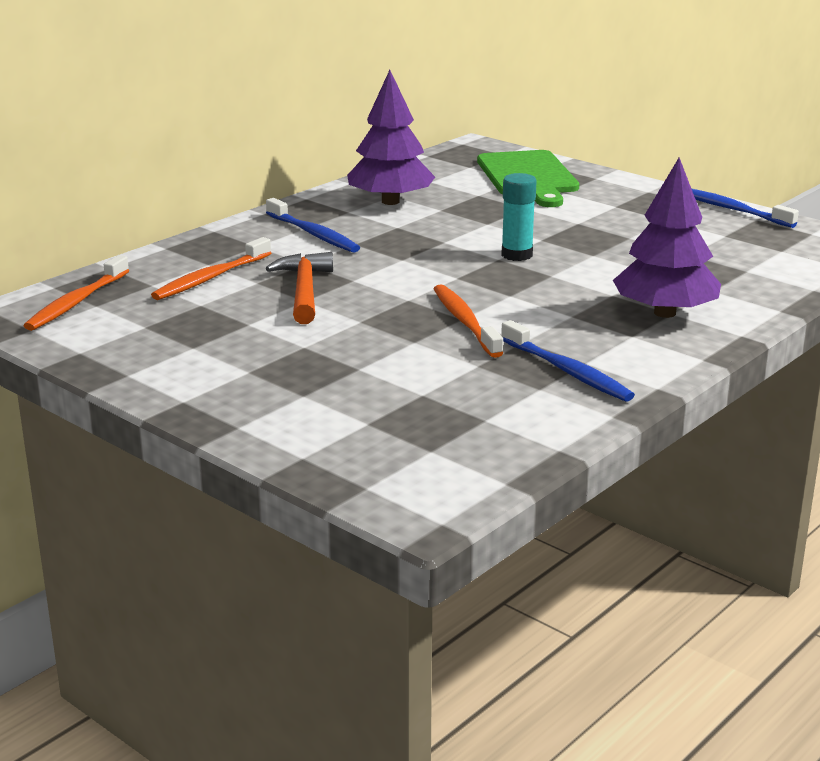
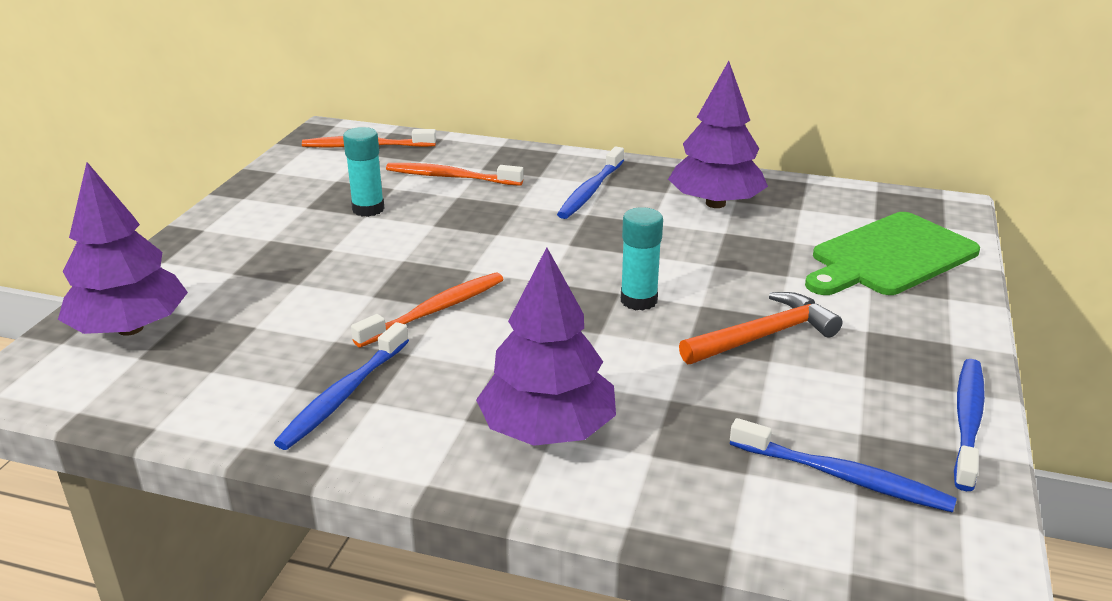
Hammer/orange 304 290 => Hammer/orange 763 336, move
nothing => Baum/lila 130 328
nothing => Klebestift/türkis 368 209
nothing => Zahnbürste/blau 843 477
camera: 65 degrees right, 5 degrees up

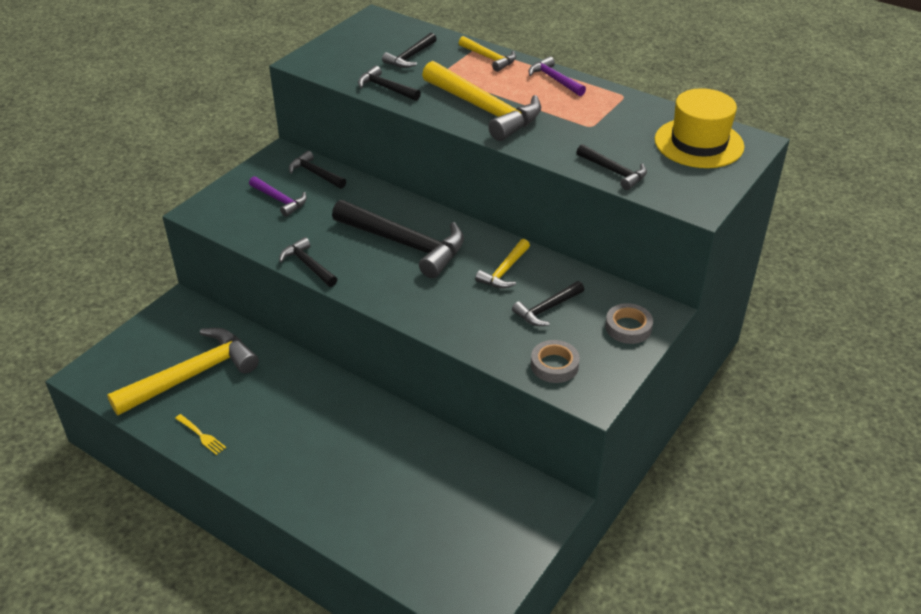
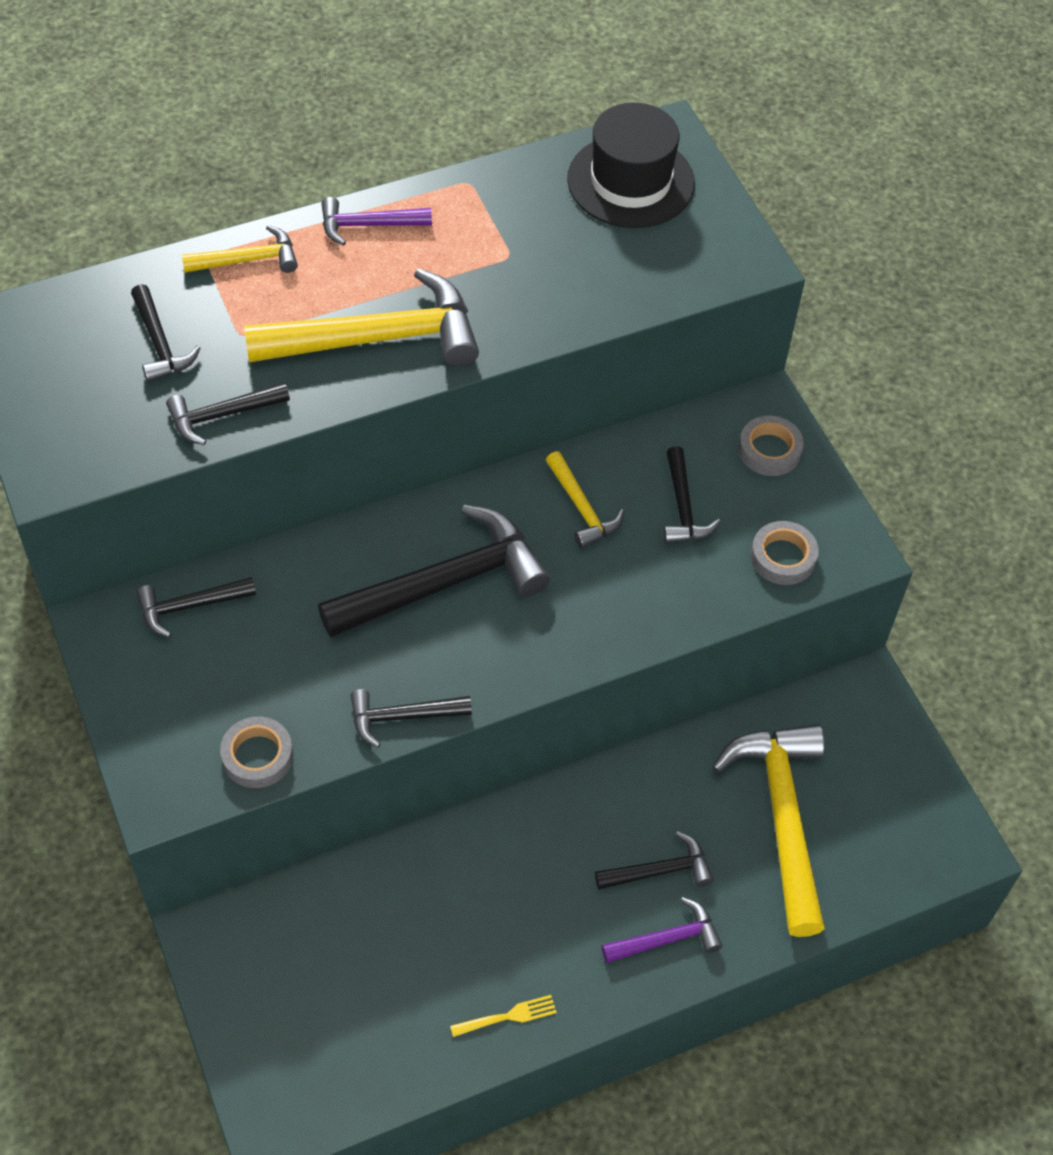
Hammer/gelb 192 375 => Hammer/gelb 782 818, move
Hammer/lila 280 200 => Hammer/lila 666 939, move
Hammer/schwarz 614 172 => Hammer/schwarz 659 871, move
Hut/gelb 698 143 => Hut/schwarz 630 181
nothing => Klebeband/grau 257 756
camera: 60 degrees left, 15 degrees up

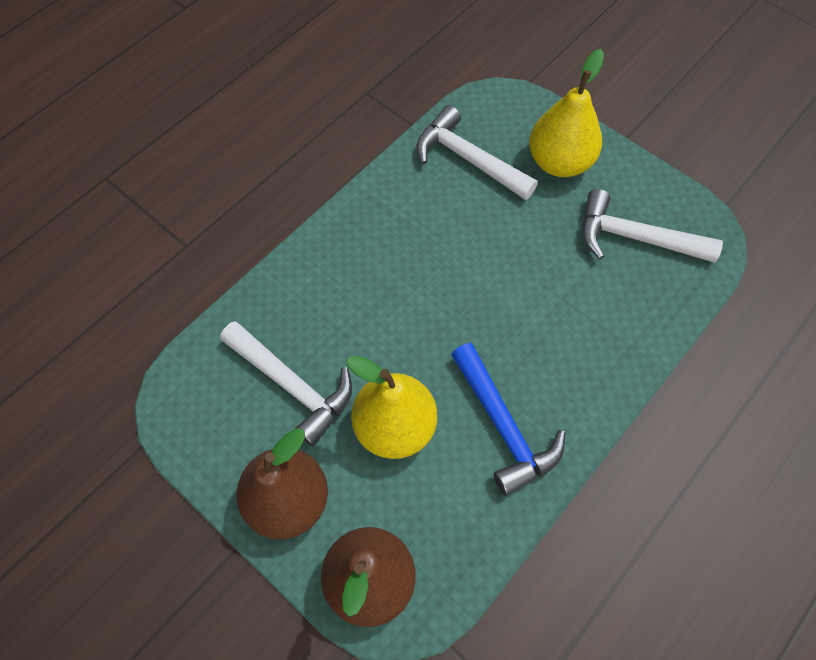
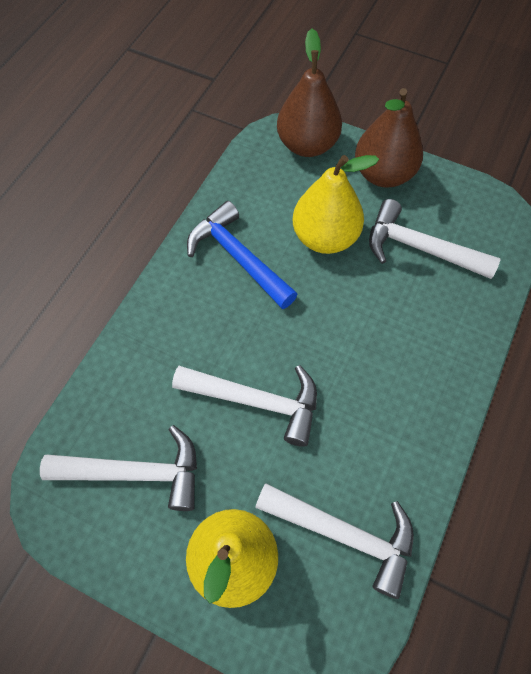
nothing => Hammer/weiß 256 401
camera: 165 degrees right, 0 degrees up

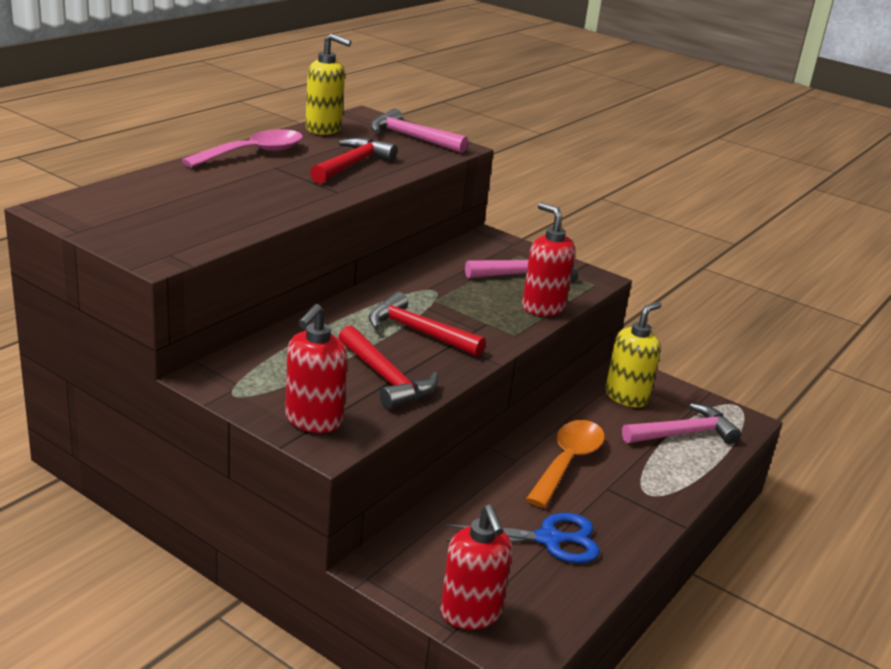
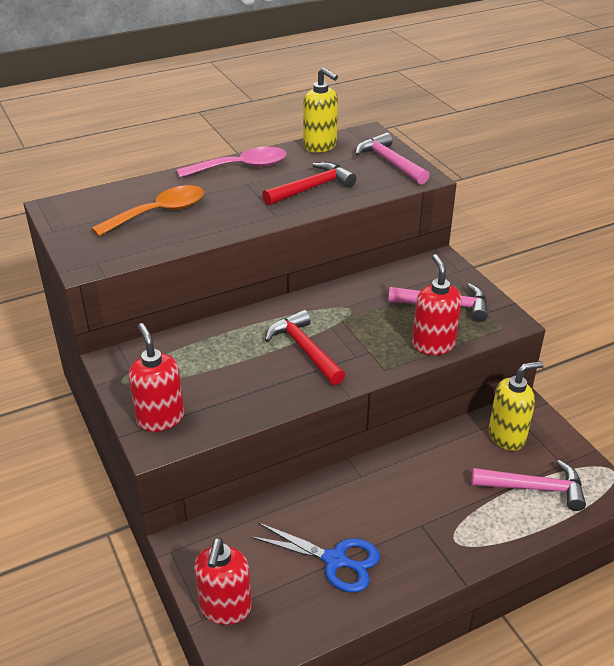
Seifenspender/rot 313 420 => Seifenspender/rot 160 418, 105 degrees clockwise
Hammer/rot 385 378 => nothing
Löffel/orange 567 462 => Löffel/orange 159 213, move
camera: 30 degrees right, 10 degrees up

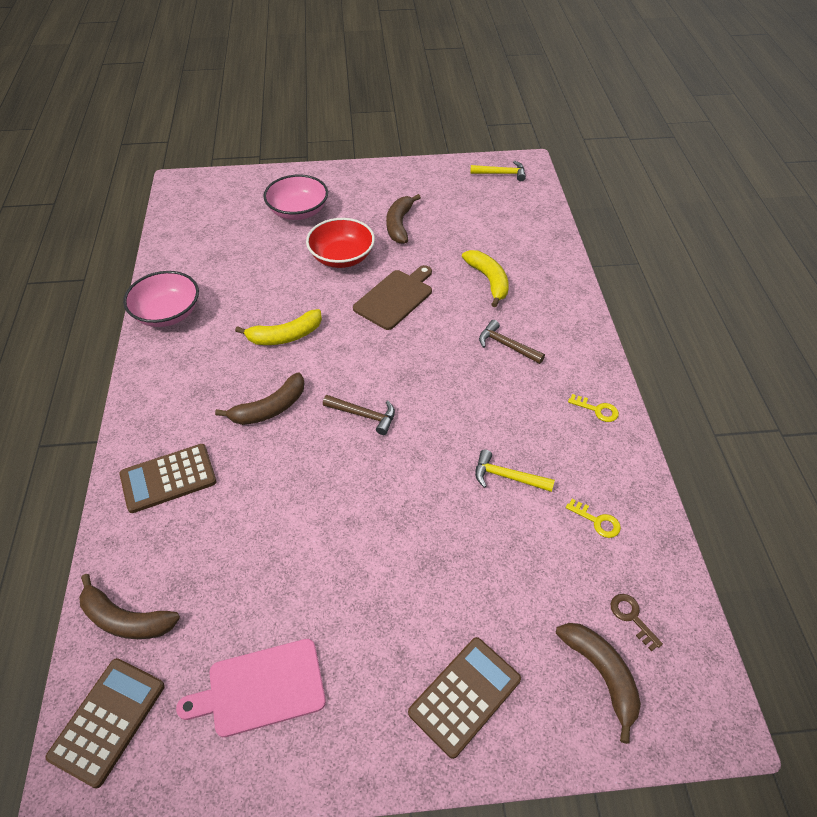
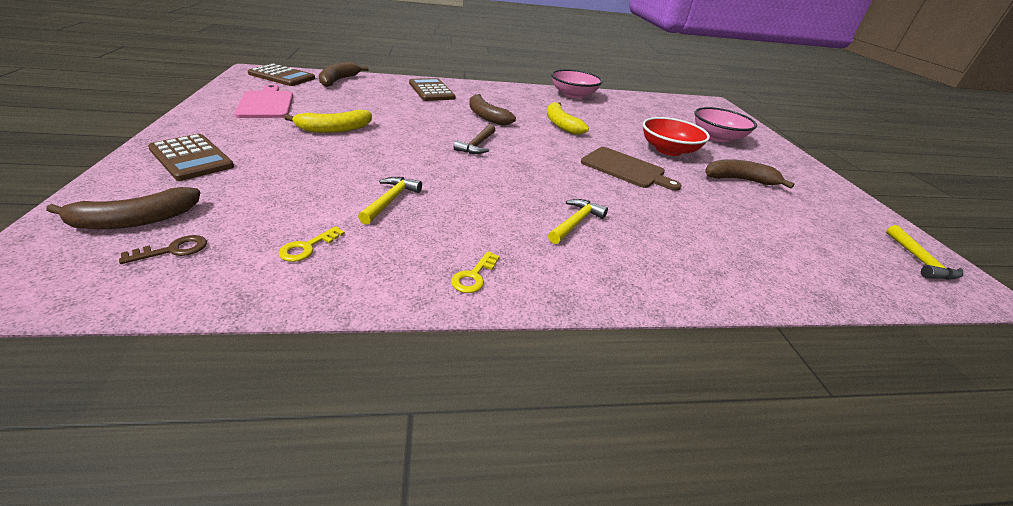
Banane/gelb 488 280 => Banane/gelb 334 129, move
Hammer/braun 506 345 => Hammer/gelb 575 223
camera: 85 degrees right, 15 degrees down

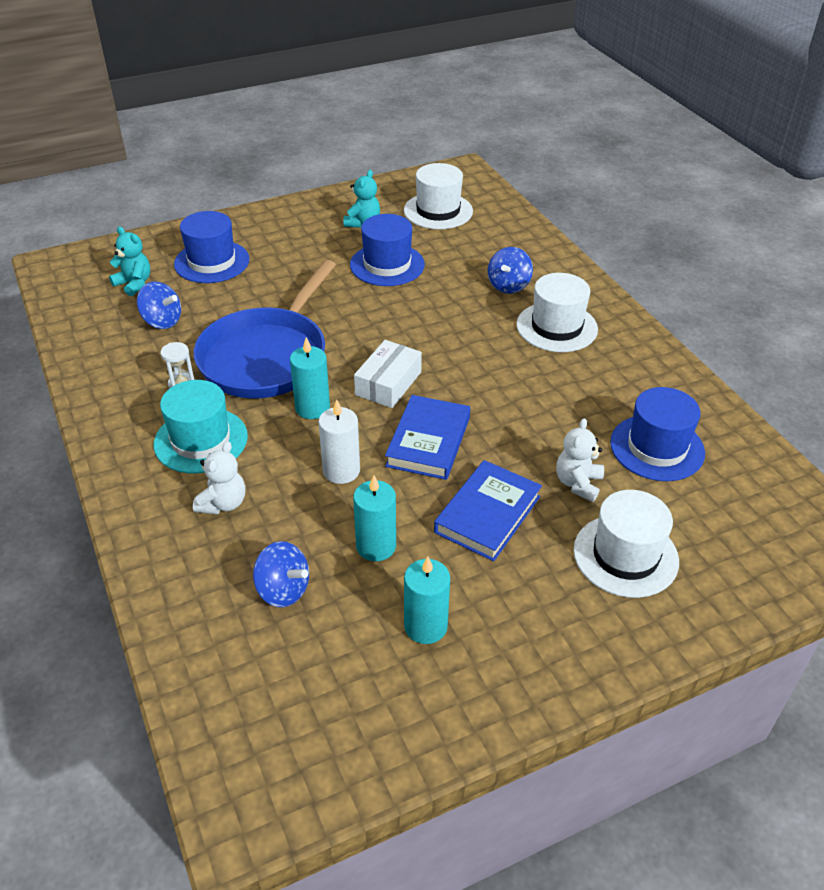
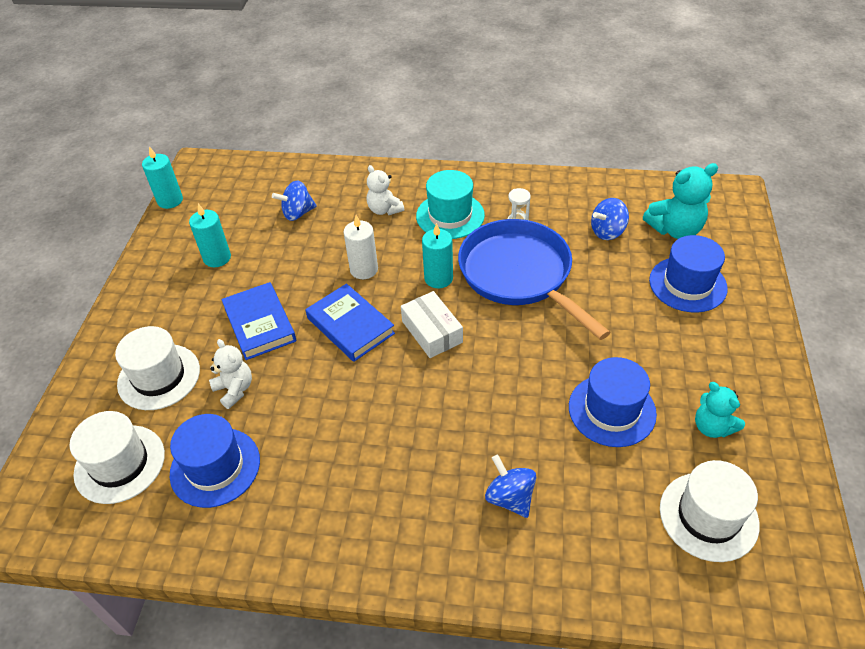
Teddybär/türkis 134 284 => Teddybär/türkis 675 229, x1.54
Kerze/türkis 376 546 => Kerze/türkis 170 200, move
Hut/weiß 556 327 => Hut/weiß 120 464, move
camera: 125 degrees right, 5 degrees up

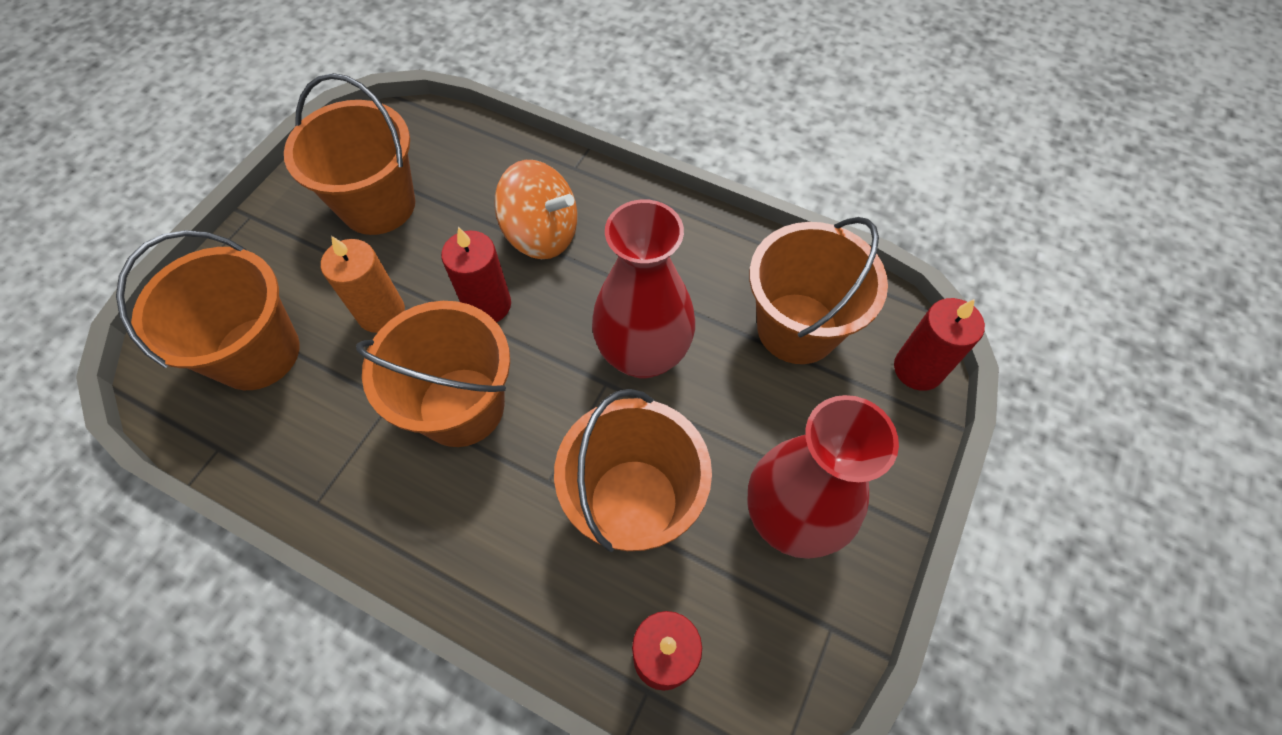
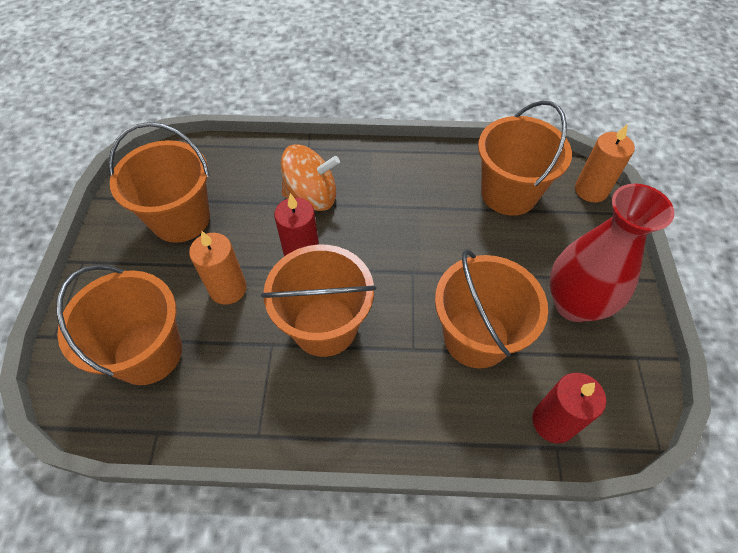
Vase/rot 643 355 => nothing
Kerze/rot 918 369 => Kerze/orange 591 190
camera: 25 degrees left, 5 degrees down

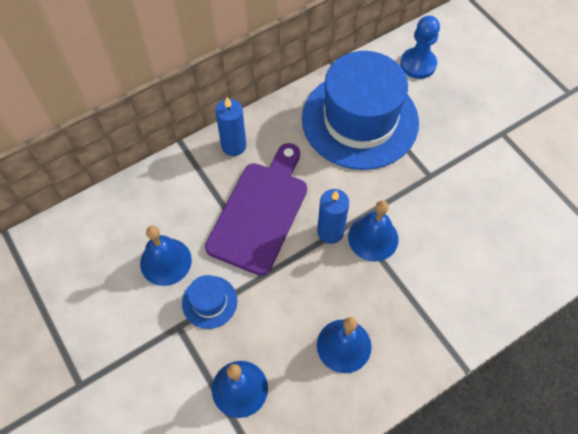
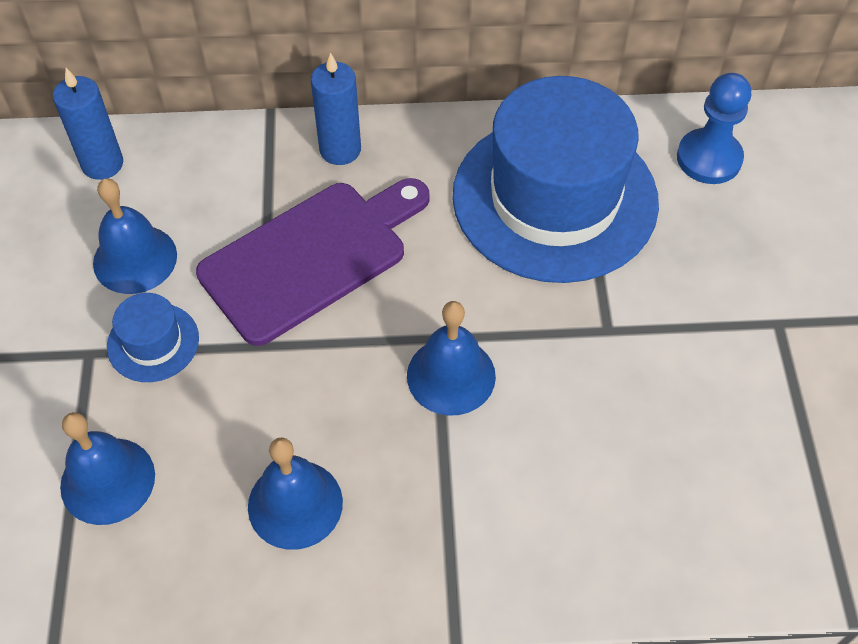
Kerze/blau 330 232 => Kerze/blau 102 164, move
camera: 30 degrees right, 5 degrees down

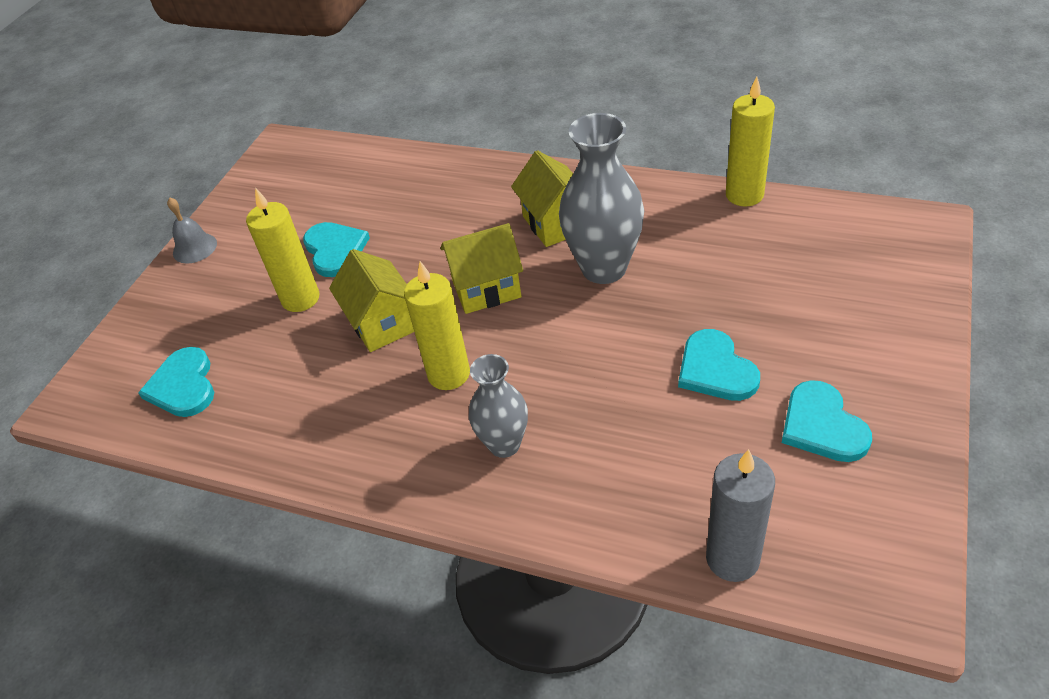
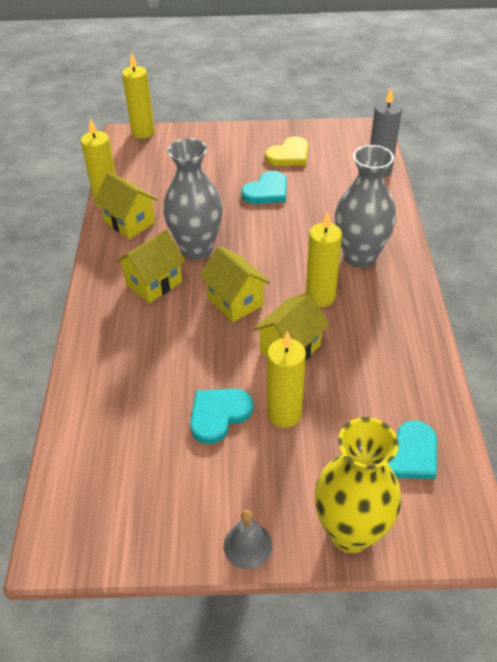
Vase/grau 504 444 => Vase/grau 359 257, x1.64
Herz/türkis 822 425 => Herz/gelb 289 154
nothing => Haus/gelb 130 222
nothing => Kerze/gelb 143 132
nothing => Vase/gelb 350 532
camera: 115 degrees left, 0 degrees up

